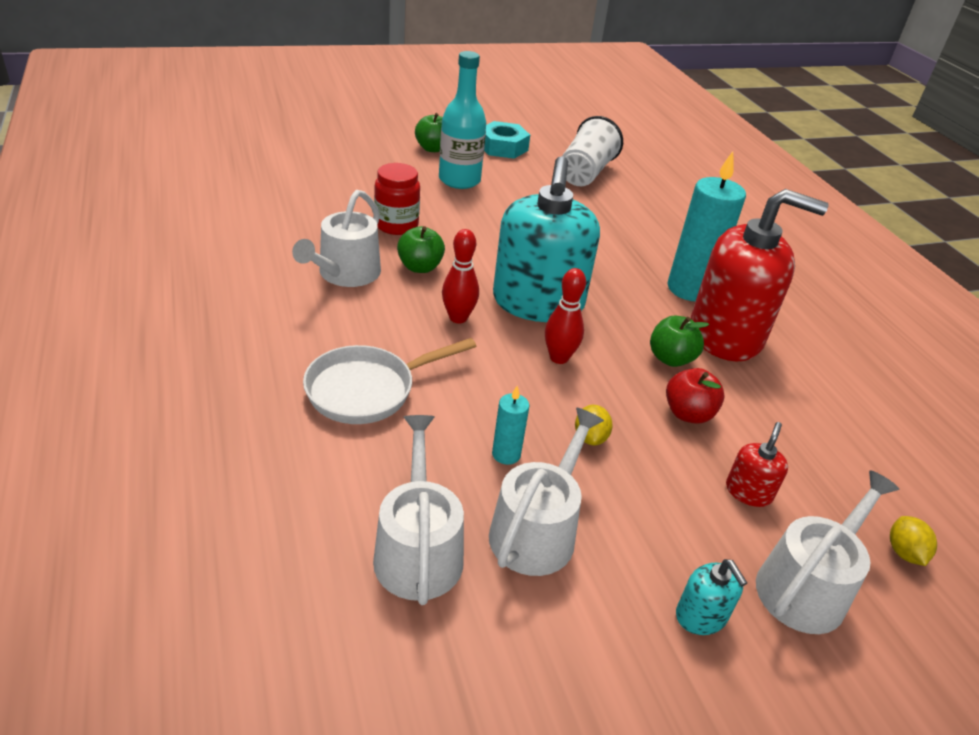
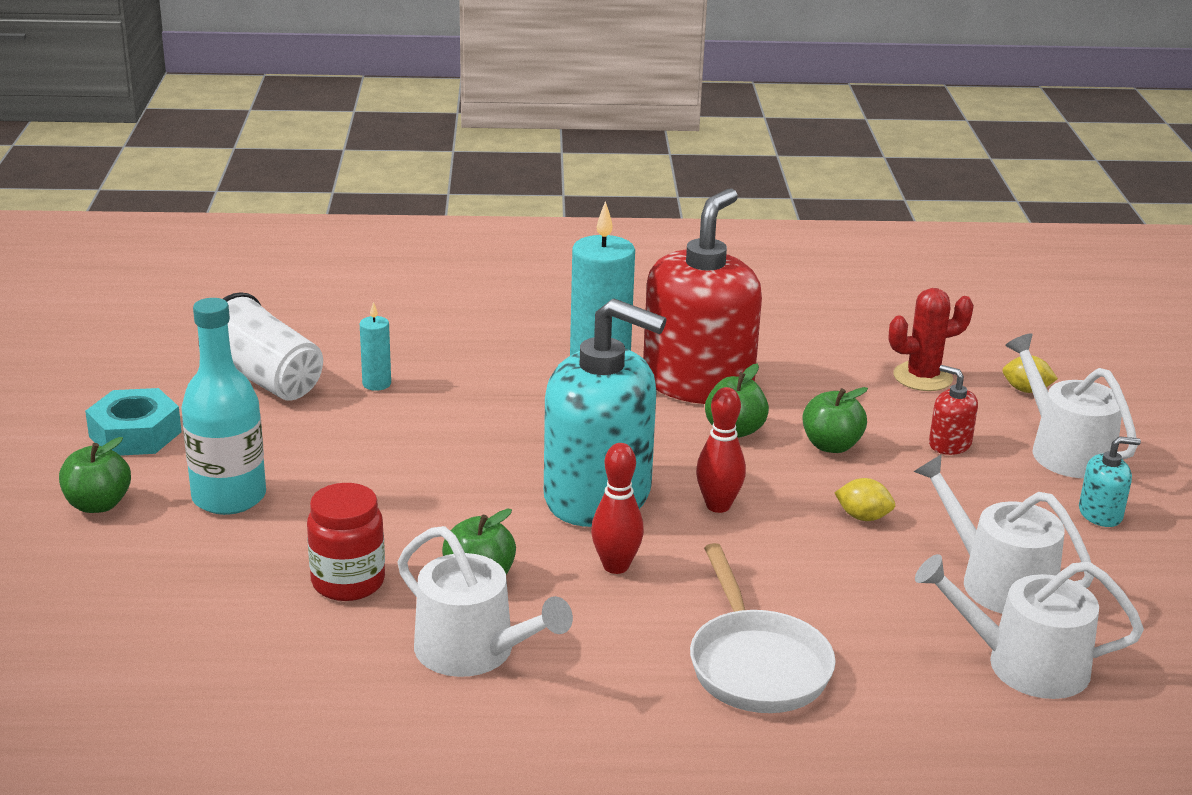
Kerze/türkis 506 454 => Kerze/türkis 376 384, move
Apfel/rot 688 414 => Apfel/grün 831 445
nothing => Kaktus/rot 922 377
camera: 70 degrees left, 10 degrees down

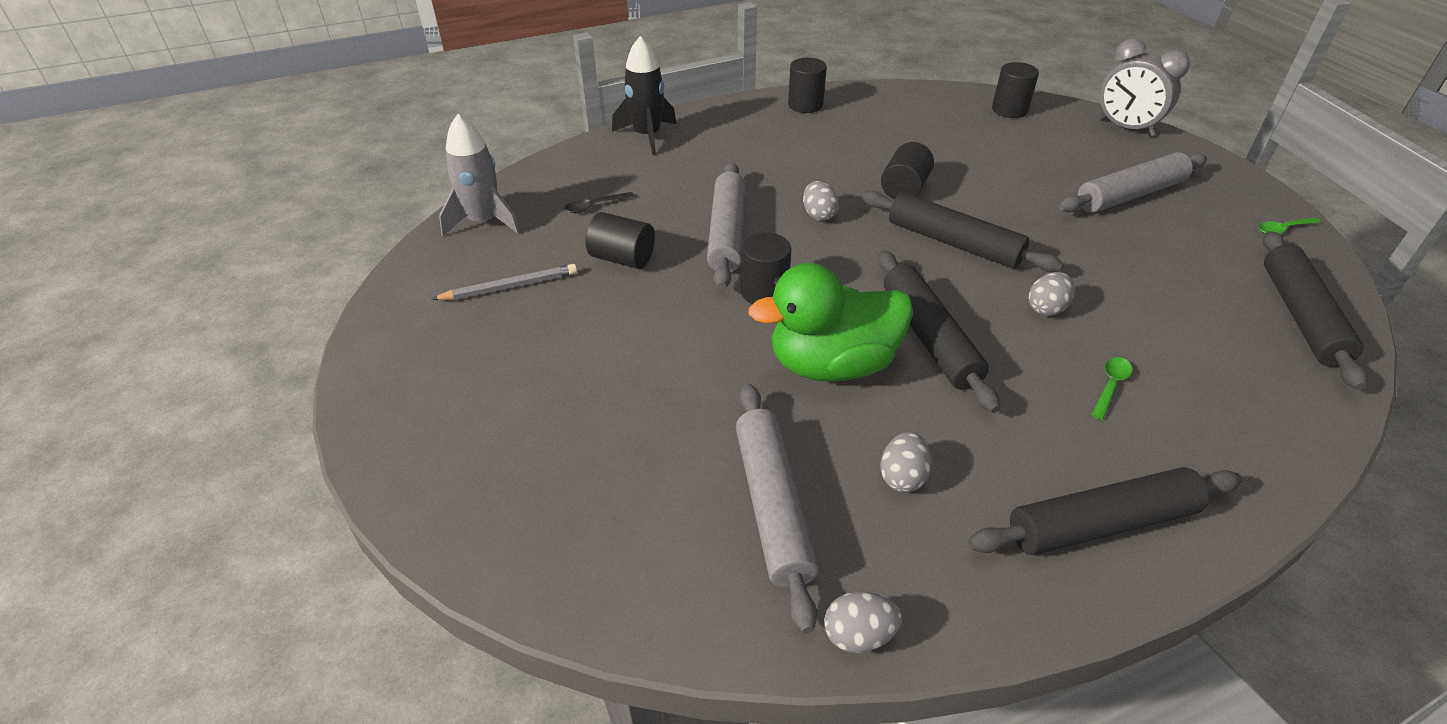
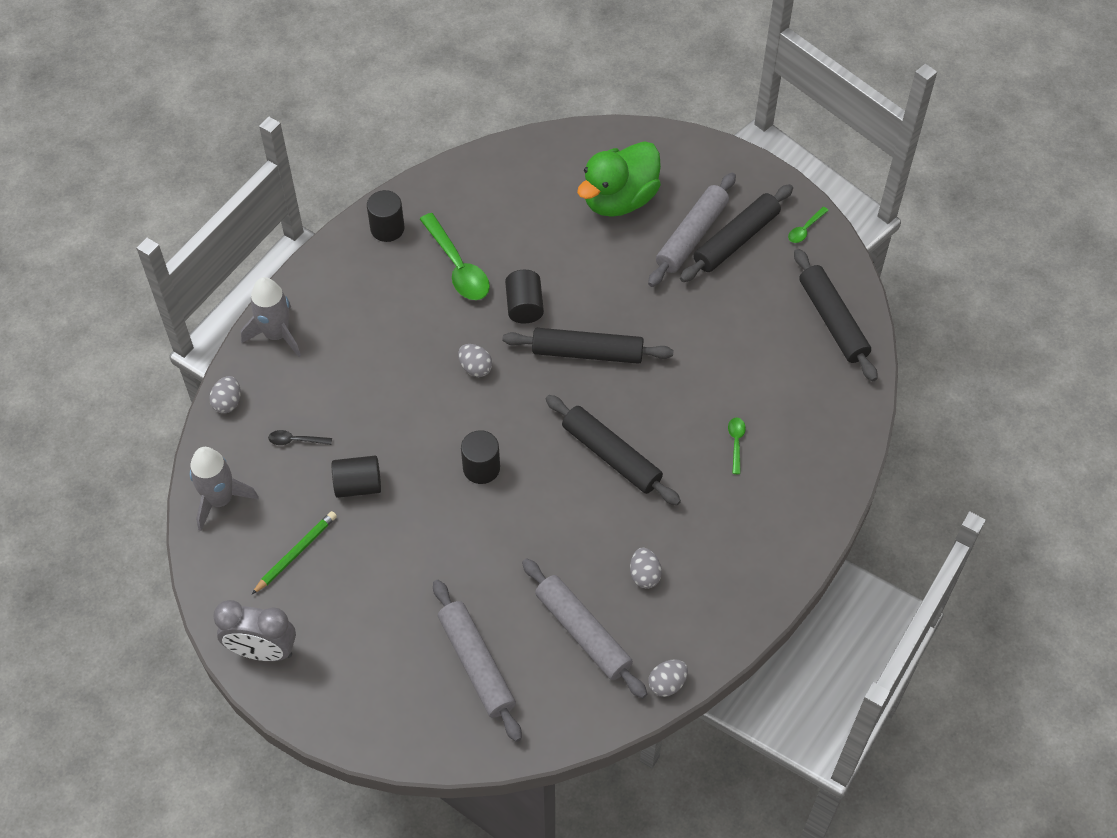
Bleistift/grau 510 286 => Bleistift/grün 296 553
Löffel/schwarz 594 206 => Löffel/schwarz 295 440, 60 degrees clockwise
Rakete/schwarz 647 136 => Rakete/grau 277 334
Nudelholz/grau 727 233 => Nudelholz/grau 476 664, move
Ente/grün 832 364 => Ente/grün 619 199, move
Nudelholz/schwarz 1101 523 => Nudelholz/schwarz 736 240, move
Vollzylinder/schwarz 1009 110 => nothing
Ei/grau 1046 308 => Ei/grau 228 402, move
Wecker/grau 1125 128 => Wecker/grau 263 651, move
nothing => Löffel/grün 458 267
camera: 30 degrees left, 15 degrees up

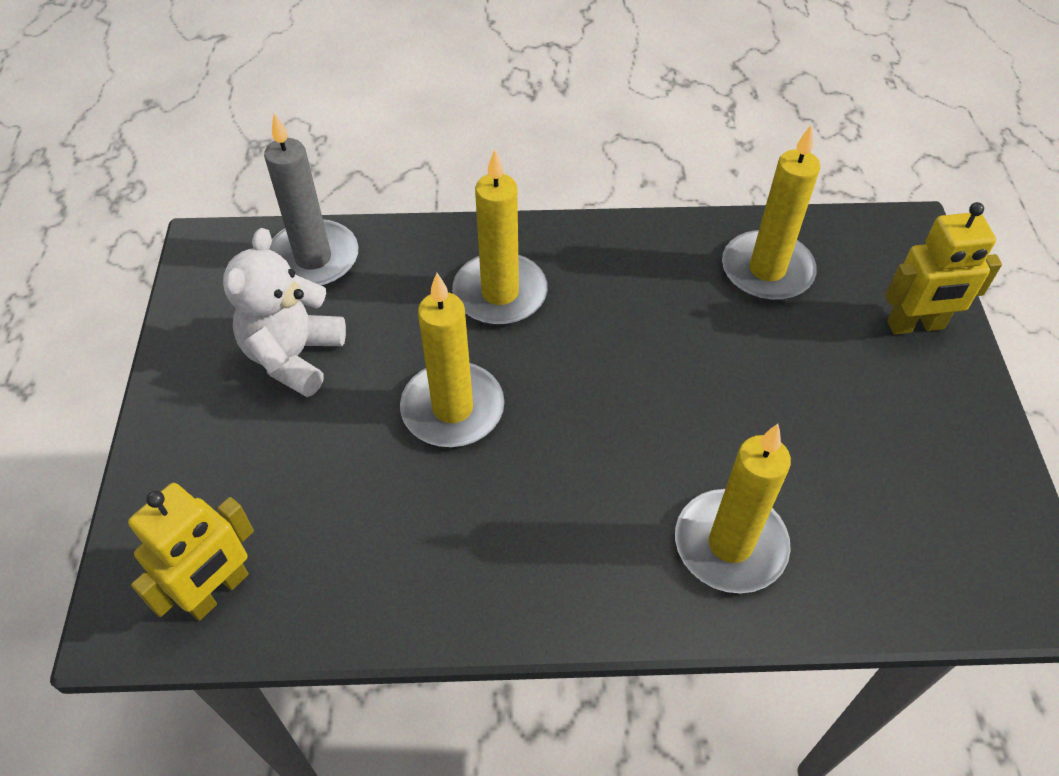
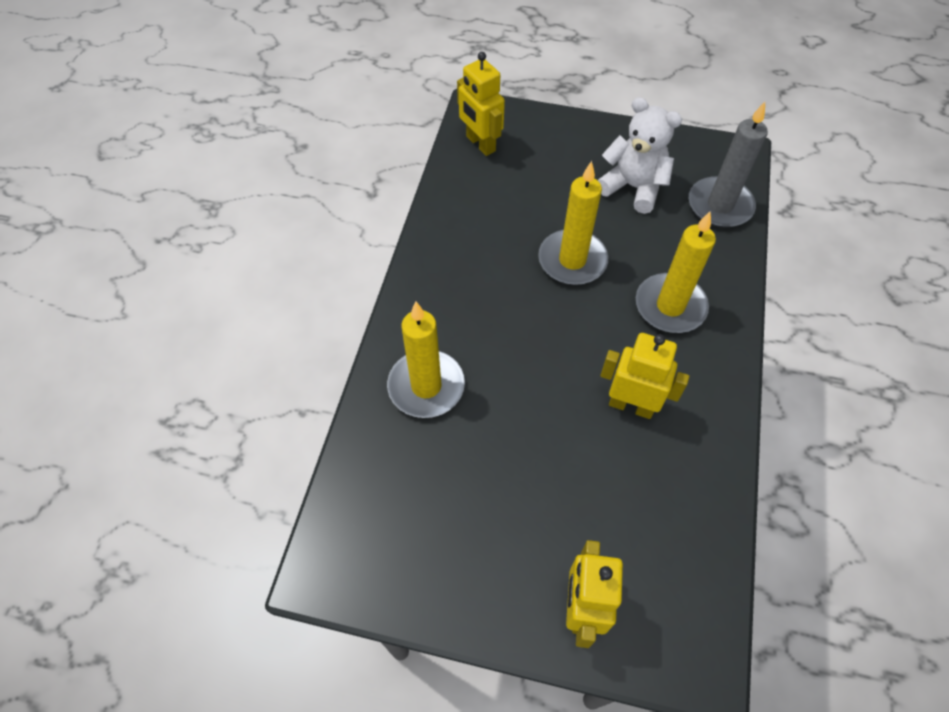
Kerze/gelb 767 270 => nothing
nothing => Roboter/gelb 631 405
camera: 105 degrees right, 5 degrees up

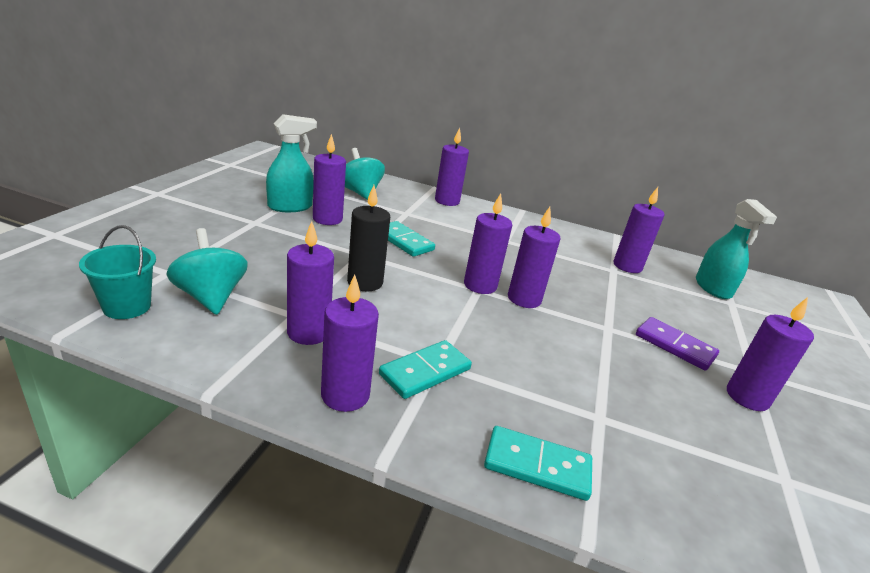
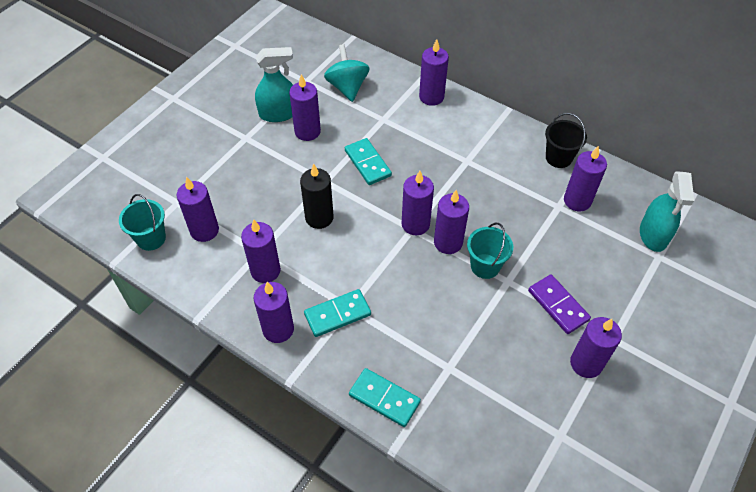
Kreisel/türkis 211 297 => Kerze/lila 204 230
nothing => Eimer/türkis 485 266
nothing => Eimer/schwarz 558 158
camera: 20 degrees right, 25 degrees up

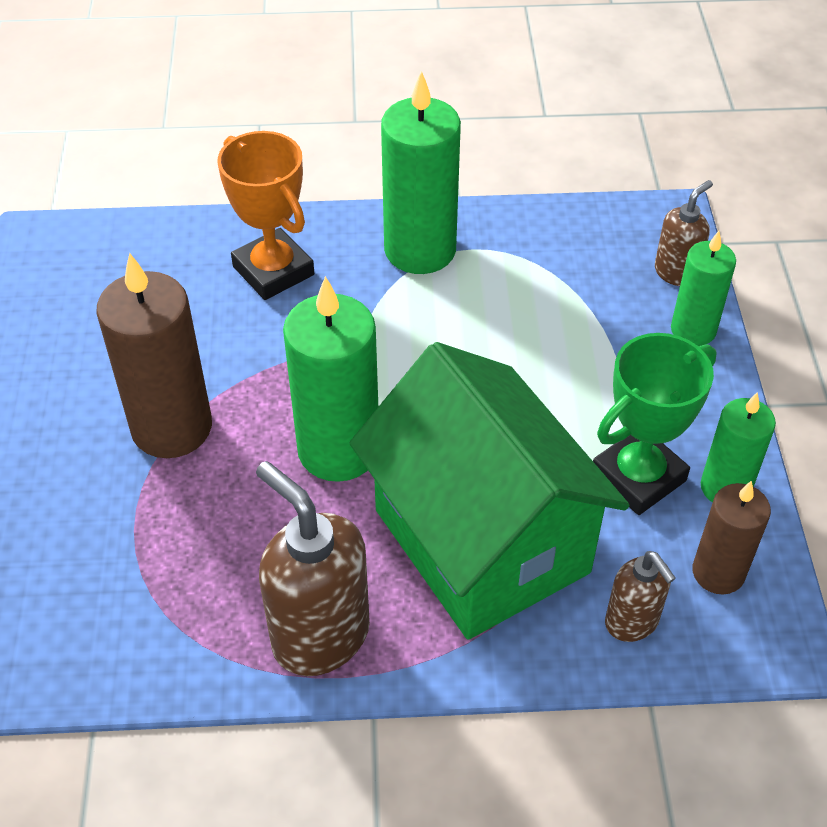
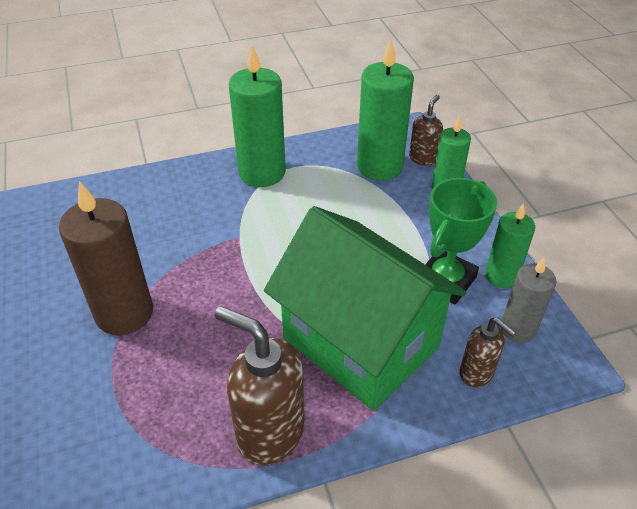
Pokal/orange 273 271 => nothing
Kerze/grün 338 450 => Kerze/grün 379 166, move
Kerze/braun 718 572 => Kerze/grau 518 329
camera: 15 degrees left, 5 degrees down

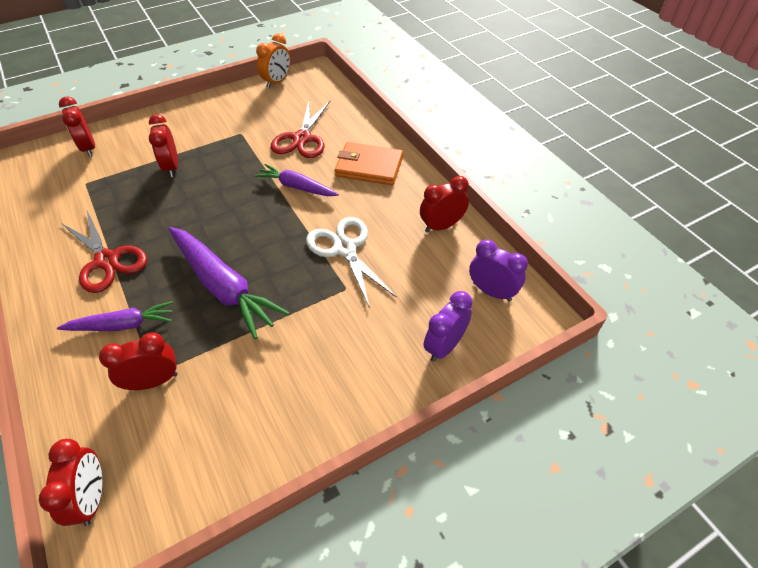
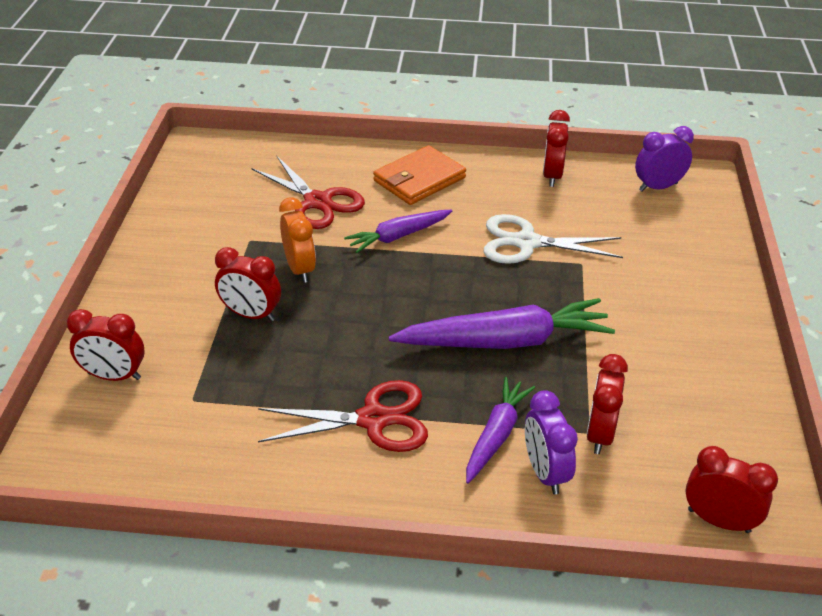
Wecker/orange 277 82 => Wecker/orange 300 269, move
Wecker/lila 444 346 => Wecker/lila 545 472, move
camera: 55 degrees left, 10 degrees down

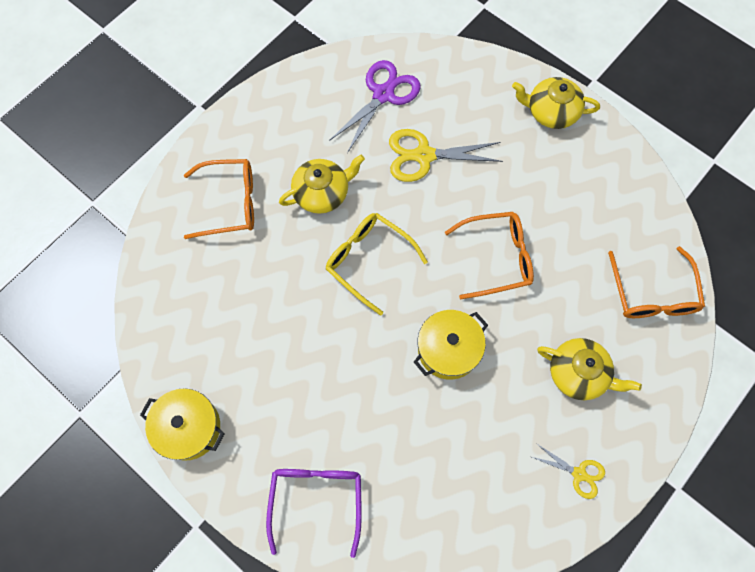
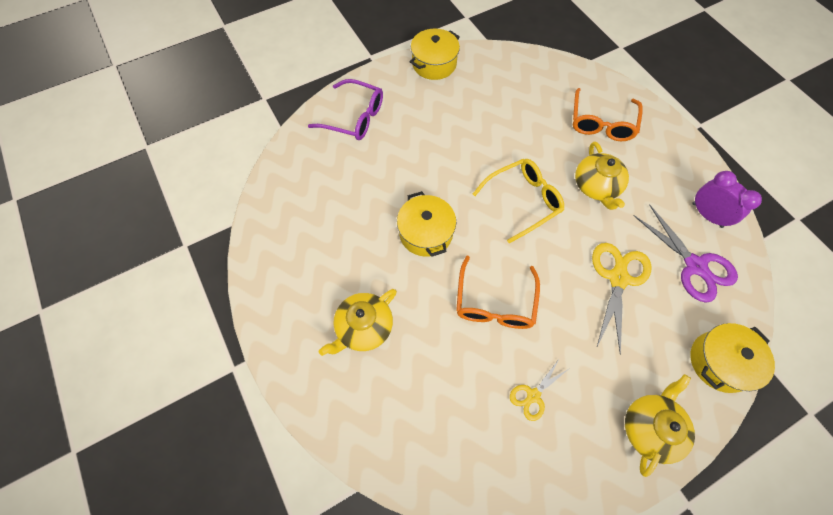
Schere/gelb 579 474 => Schere/gelb 533 395, move
Brille/orange 652 293 => nothing
nothing => Kochtopf/gelb 719 362
nothing => Wecker/lila 707 215
camera: 110 degrees right, 5 degrees down

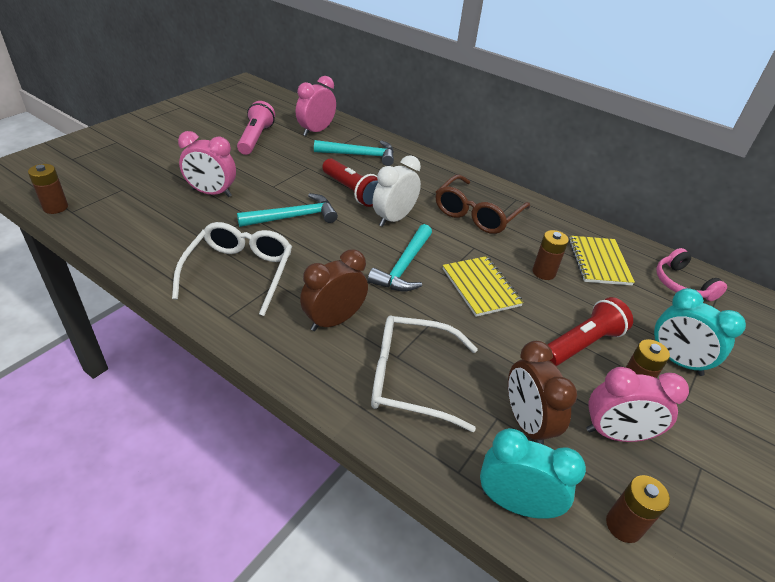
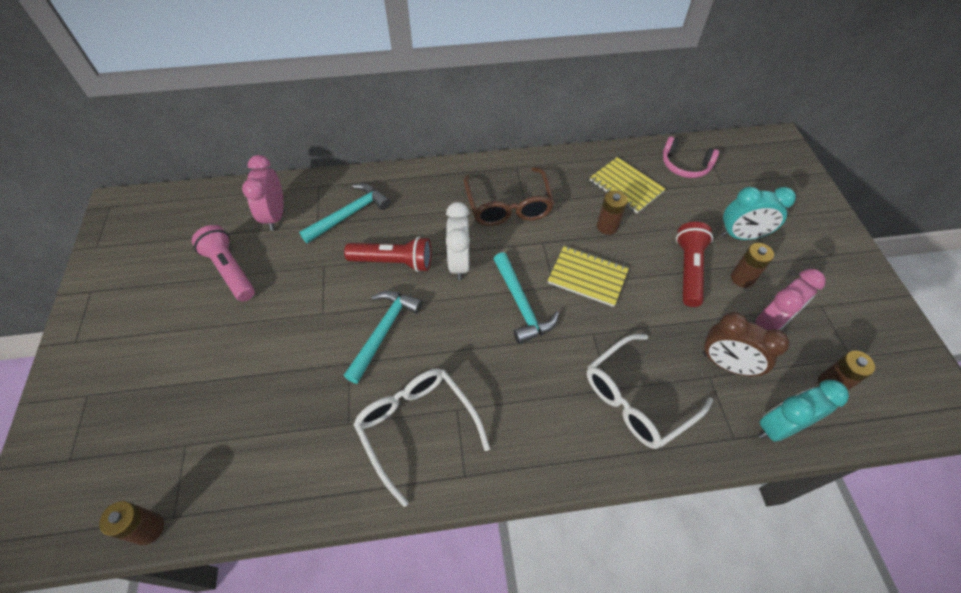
Wecker/rosa 211 193 => nothing
Wecker/braun 334 321 => nothing
camera: 40 degrees left, 15 degrees up

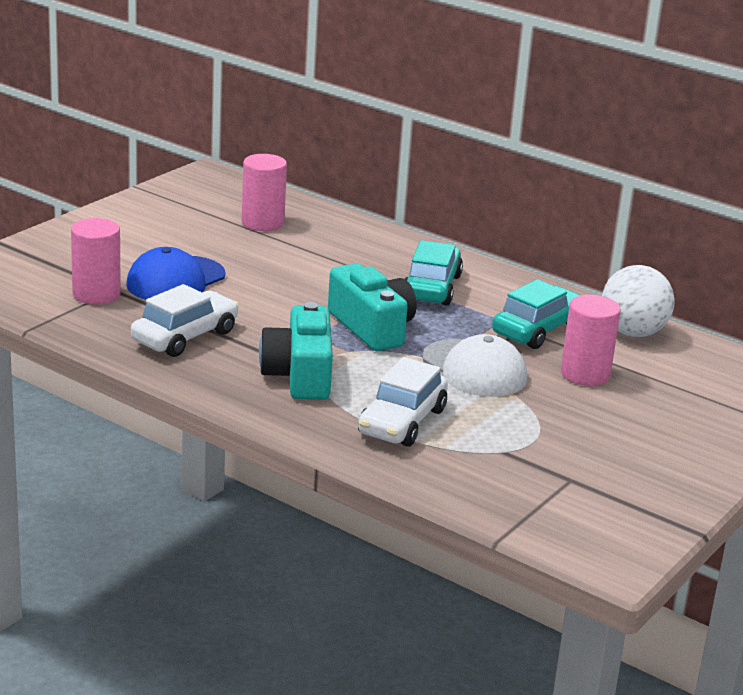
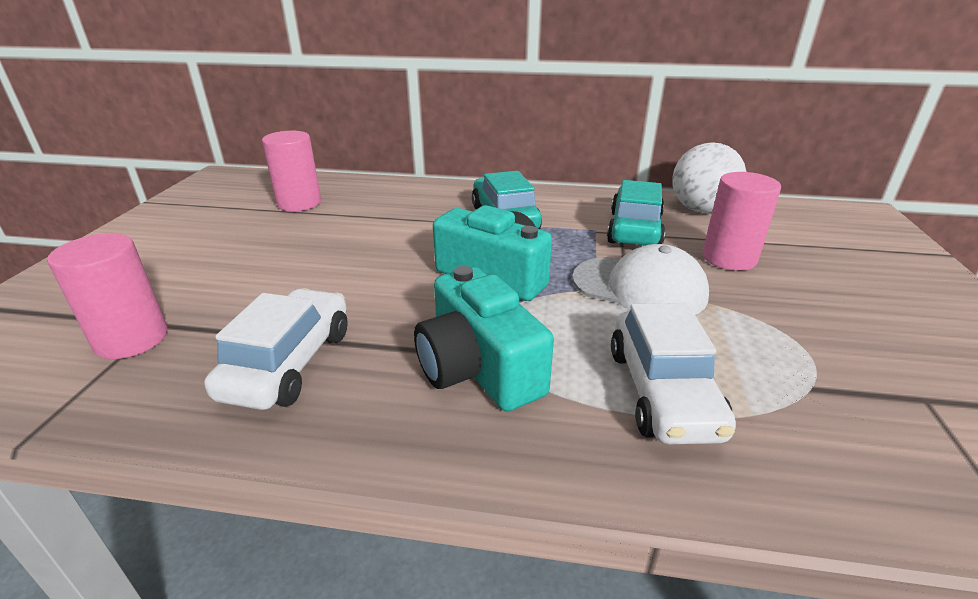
Kappe/blau 175 280 => nothing
camera: 25 degrees left, 5 degrees up

